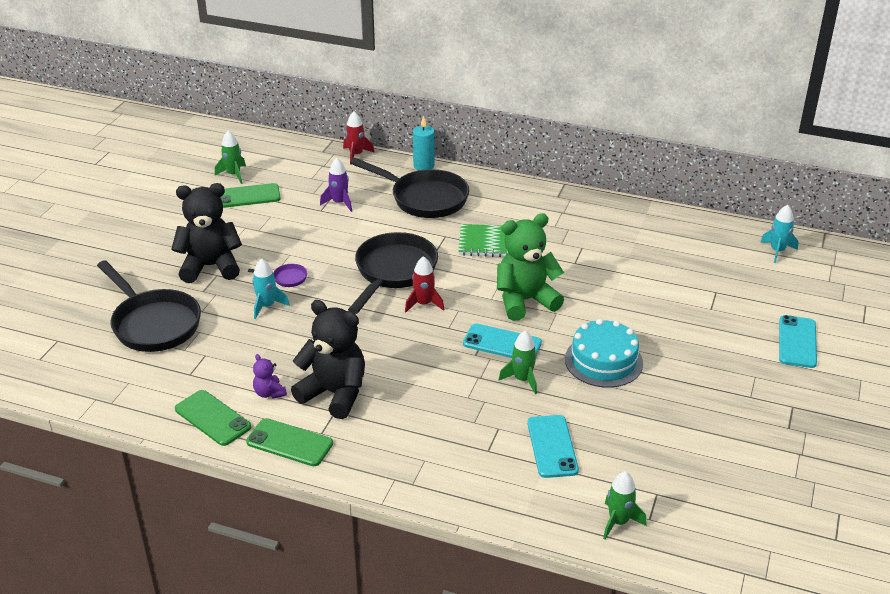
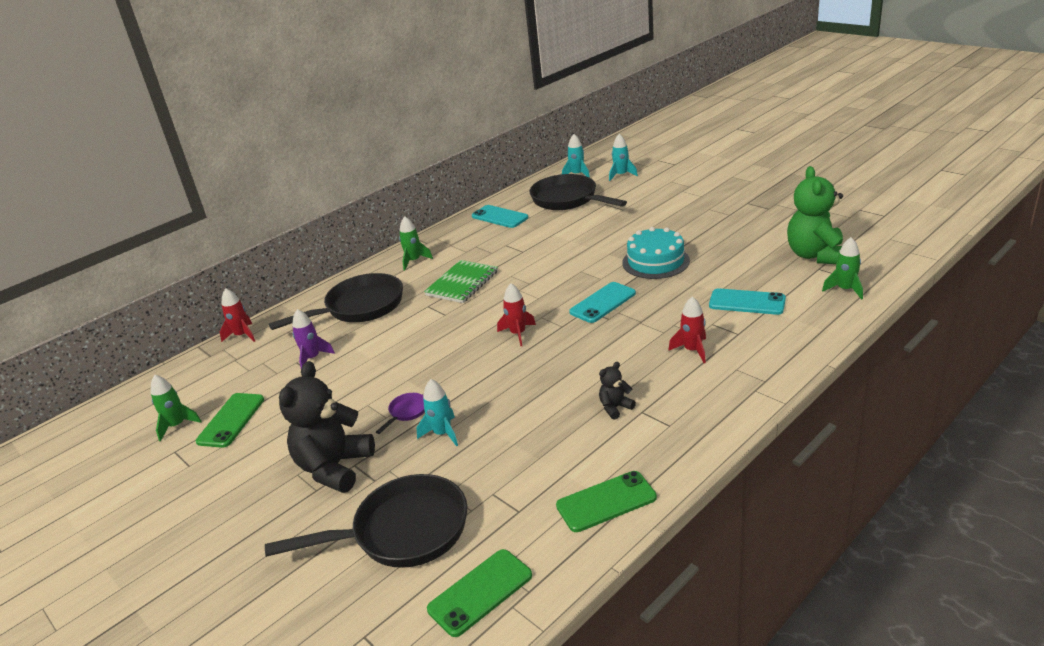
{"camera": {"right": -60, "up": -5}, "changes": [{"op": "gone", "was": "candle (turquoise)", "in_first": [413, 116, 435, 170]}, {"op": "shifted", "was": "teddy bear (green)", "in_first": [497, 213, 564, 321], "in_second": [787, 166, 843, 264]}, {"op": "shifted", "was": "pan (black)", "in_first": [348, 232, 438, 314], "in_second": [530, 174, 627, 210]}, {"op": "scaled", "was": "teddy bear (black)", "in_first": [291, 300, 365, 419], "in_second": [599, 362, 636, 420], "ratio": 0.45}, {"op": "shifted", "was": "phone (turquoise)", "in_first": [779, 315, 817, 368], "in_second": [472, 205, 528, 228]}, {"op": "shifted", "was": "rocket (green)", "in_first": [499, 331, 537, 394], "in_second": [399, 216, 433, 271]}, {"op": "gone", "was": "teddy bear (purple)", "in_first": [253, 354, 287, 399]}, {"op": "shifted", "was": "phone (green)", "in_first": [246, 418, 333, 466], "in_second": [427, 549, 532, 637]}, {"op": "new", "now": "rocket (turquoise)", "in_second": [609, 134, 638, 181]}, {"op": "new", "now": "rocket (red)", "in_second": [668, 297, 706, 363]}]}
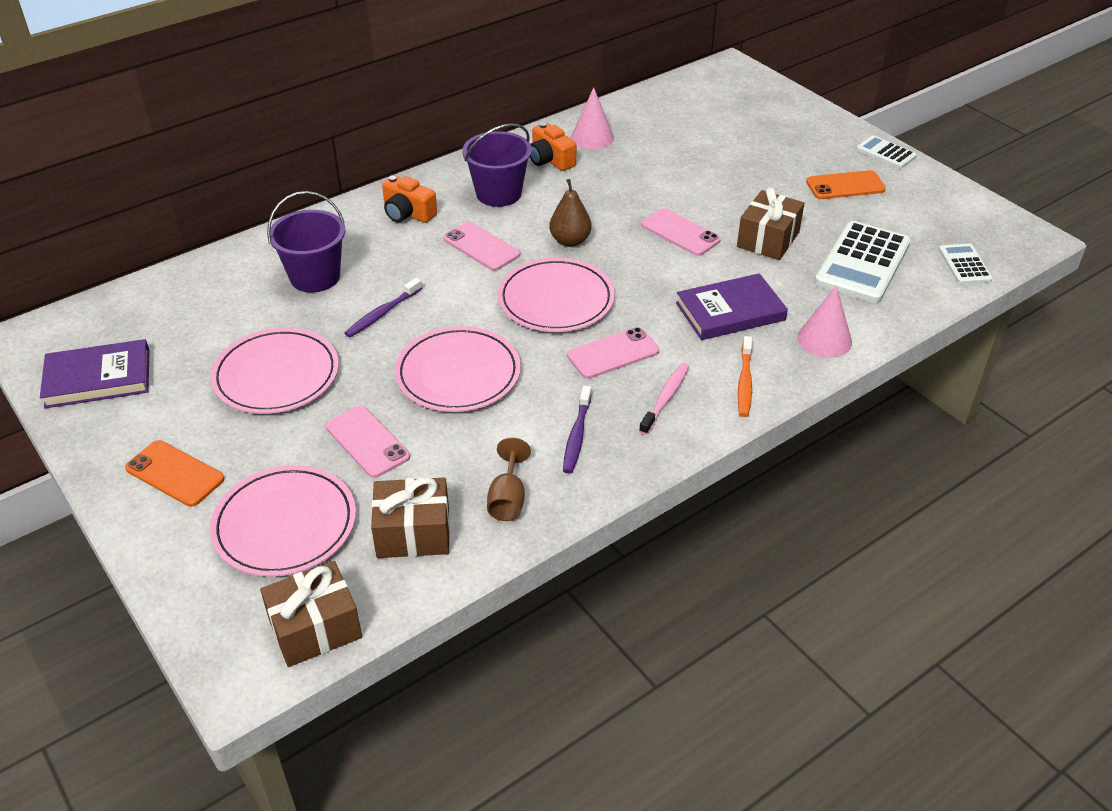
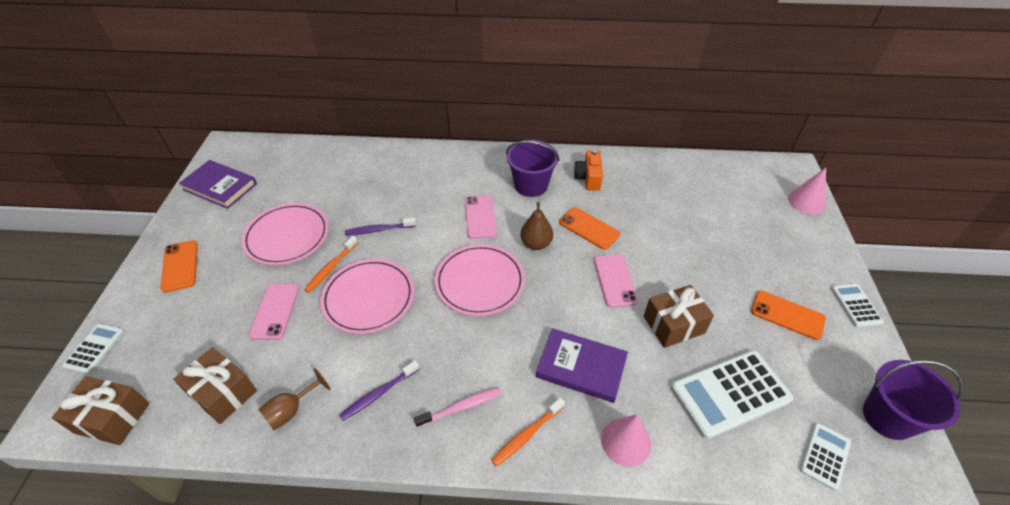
{"camera": {"right": 40, "up": 5}, "changes": [{"op": "shifted", "was": "cone (pink)", "in_first": [571, 88, 614, 149], "in_second": [788, 168, 826, 214]}, {"op": "gone", "was": "camera (orange)", "in_first": [382, 175, 437, 223]}, {"op": "shifted", "was": "bucket (purple)", "in_first": [267, 191, 345, 292], "in_second": [863, 360, 963, 440]}, {"op": "gone", "was": "phone (pink)", "in_first": [567, 327, 659, 379]}, {"op": "gone", "was": "plate (pink)", "in_first": [210, 465, 356, 577]}, {"op": "new", "now": "phone (orange)", "in_second": [559, 207, 620, 250]}, {"op": "new", "now": "toothbrush (orange)", "in_second": [304, 236, 358, 293]}, {"op": "new", "now": "calculator (white)", "in_second": [62, 324, 124, 374]}]}
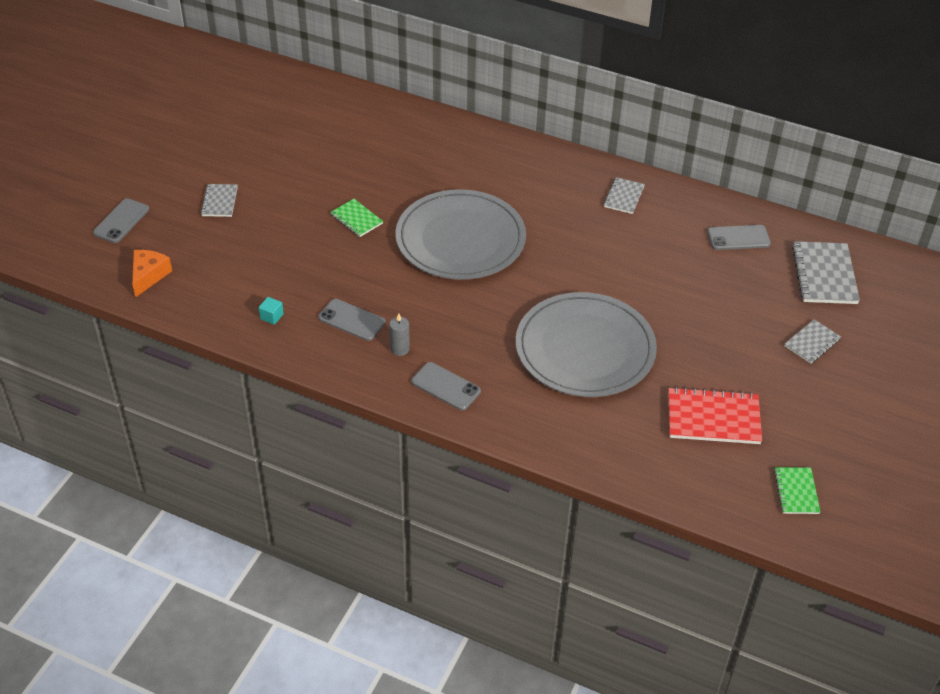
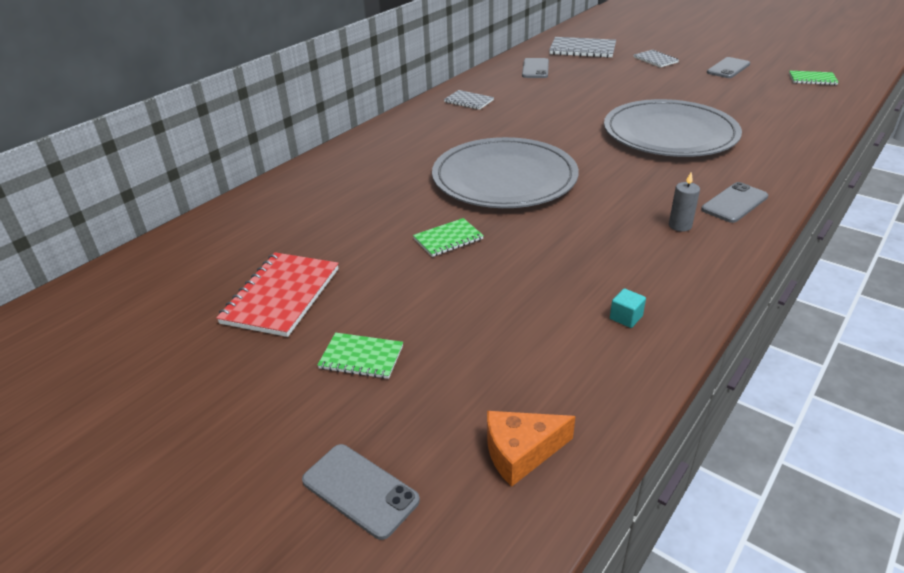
{"camera": {"right": -75, "up": -10}, "changes": [{"op": "repainted", "was": "notebook (grey)", "now": "notebook (green)", "in_first": [200, 184, 238, 217], "in_second": [317, 332, 403, 379]}, {"op": "rotated", "was": "cheese (orange)", "in_first": [132, 250, 172, 298], "in_second": [487, 411, 576, 487], "clockwise": -45}, {"op": "shifted", "was": "phone (grey)", "in_first": [318, 299, 386, 341], "in_second": [707, 57, 750, 78]}, {"op": "shifted", "was": "notebook (red)", "in_first": [669, 387, 762, 444], "in_second": [216, 252, 339, 337]}]}
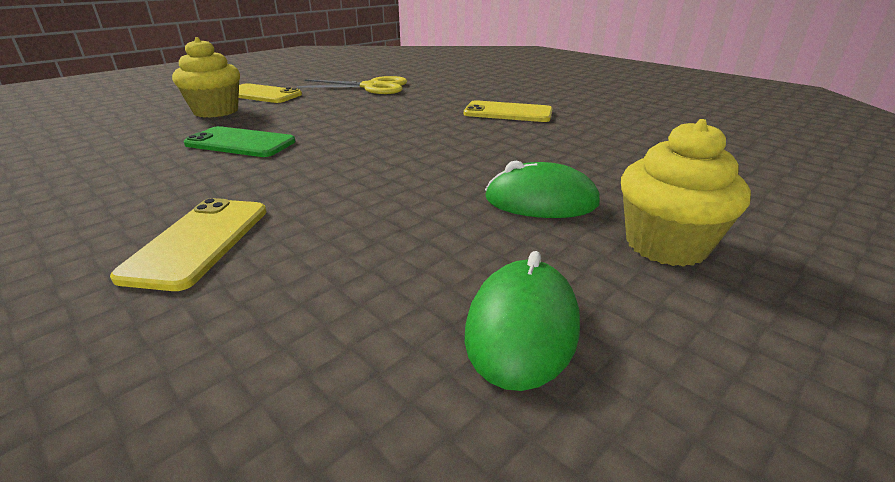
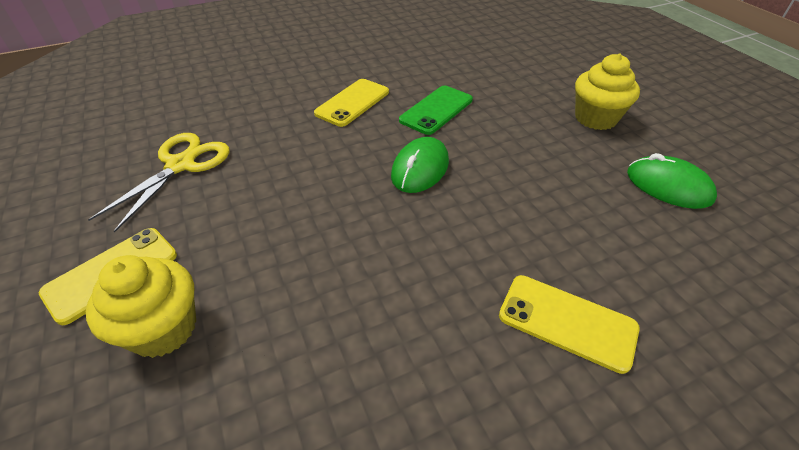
{"camera": {"right": -70, "up": 15}, "changes": [{"op": "shifted", "was": "phone (green)", "in_first": [184, 126, 296, 157], "in_second": [399, 86, 473, 135]}, {"op": "shifted", "was": "mouse (green)", "in_first": [485, 161, 600, 218], "in_second": [391, 137, 449, 193]}]}
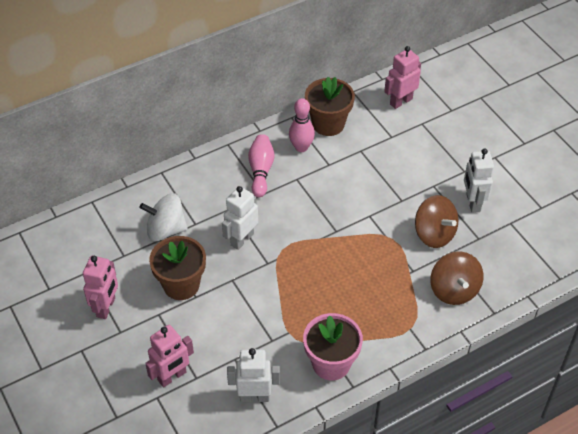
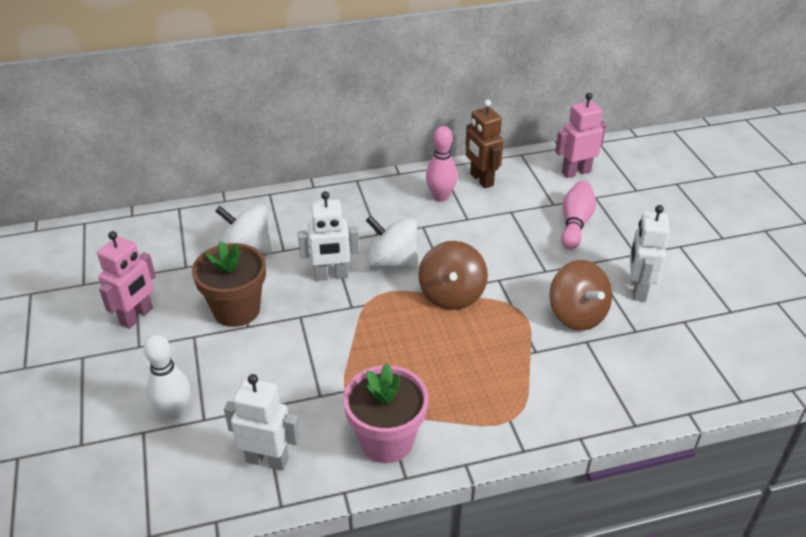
{"camera": {"right": 15, "up": -10}, "changes": [{"op": "swapped", "was": "flower pot (brown)", "now": "robot (brown)", "in_first": [305, 77, 355, 136], "in_second": [466, 100, 504, 188]}, {"op": "shifted", "was": "bowling pin (pink)", "in_first": [248, 134, 275, 197], "in_second": [561, 181, 596, 249]}, {"op": "rotated", "was": "robot (white)", "in_first": [222, 186, 258, 250], "in_second": [298, 191, 360, 281], "clockwise": -150}, {"op": "shifted", "was": "spinning top (brown)", "in_first": [430, 251, 484, 305], "in_second": [419, 241, 488, 310]}, {"op": "swapped", "was": "robot (pink)", "now": "bowling pin (white)", "in_first": [145, 325, 194, 387], "in_second": [144, 335, 190, 419]}, {"op": "new", "now": "spinning top (white)", "in_second": [366, 216, 418, 269]}]}
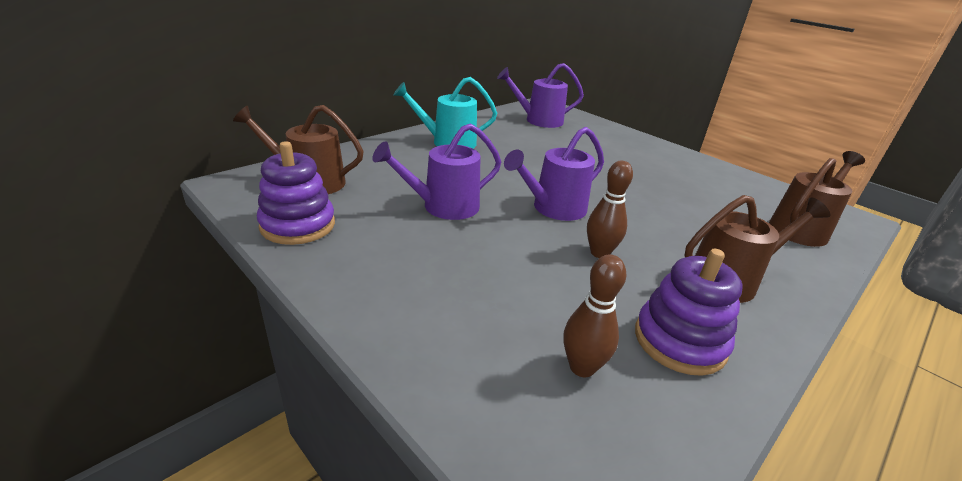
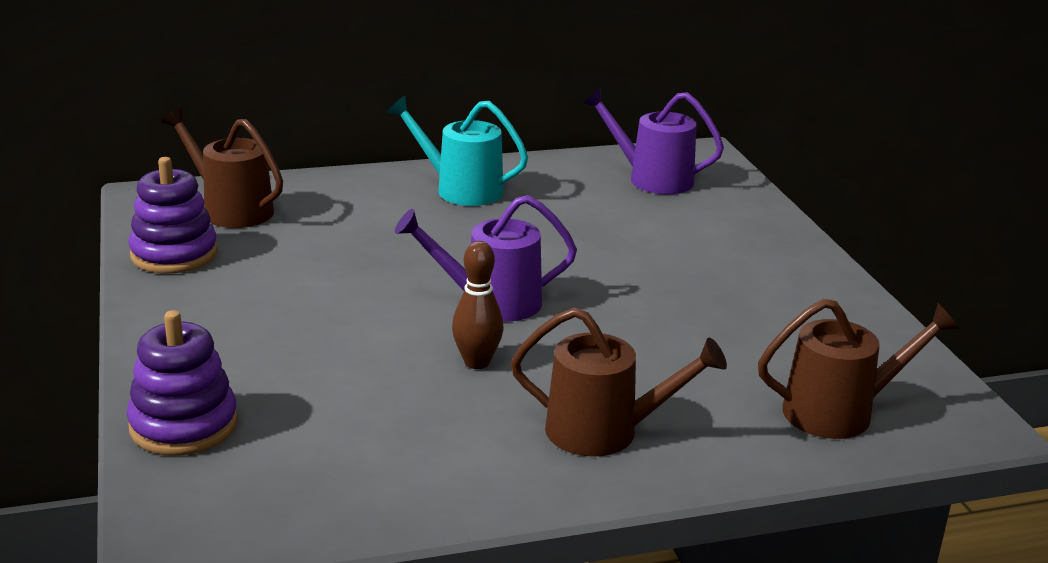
{"camera": {"right": 30, "up": -5}, "changes": [{"op": "gone", "was": "watering can (purple)", "in_first": [372, 123, 501, 220]}, {"op": "shifted", "was": "stacking toy (purple)", "in_first": [635, 249, 743, 376], "in_second": [127, 310, 238, 456]}, {"op": "gone", "was": "bowling pin (brown)", "in_first": [563, 254, 626, 377]}]}
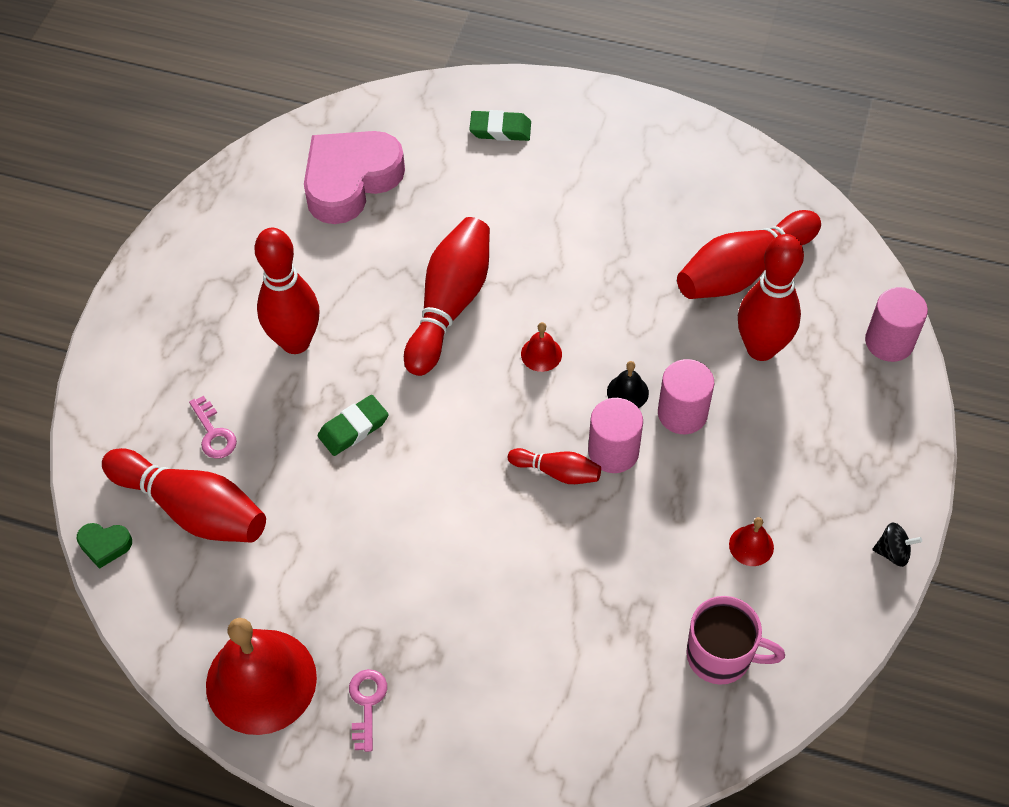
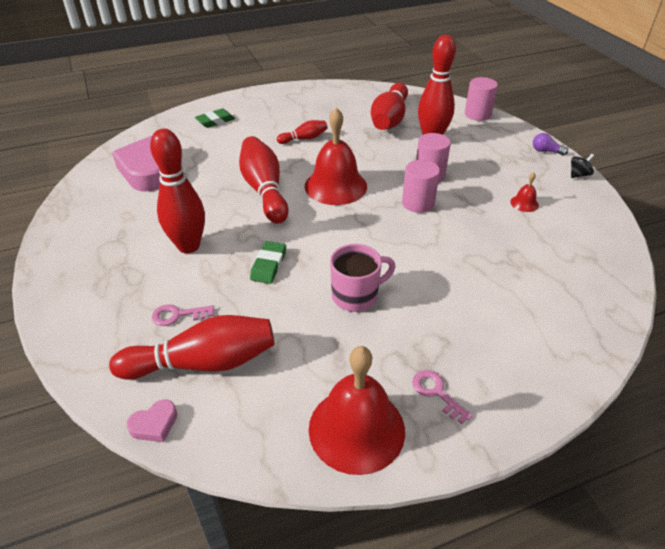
{"camera": {"right": -40, "up": -15}, "changes": [{"op": "scaled", "was": "bell (red)", "in_first": [521, 322, 562, 372], "in_second": [304, 108, 367, 205], "ratio": 2.37}, {"op": "gone", "was": "bell (black)", "in_first": [607, 361, 649, 408]}, {"op": "rotated", "was": "key (pink)", "in_first": [189, 396, 237, 459], "in_second": [152, 304, 214, 326], "clockwise": 150}, {"op": "shifted", "was": "bowling pin (red)", "in_first": [508, 448, 601, 484], "in_second": [277, 120, 328, 144]}, {"op": "repainted", "was": "heart (green)", "now": "heart (pink)", "in_first": [77, 523, 132, 569], "in_second": [126, 399, 177, 442]}, {"op": "shifted", "was": "mug (pink)", "in_first": [686, 596, 785, 685], "in_second": [330, 244, 396, 312]}, {"op": "new", "now": "light bulb (purple)", "in_second": [533, 133, 568, 156]}]}
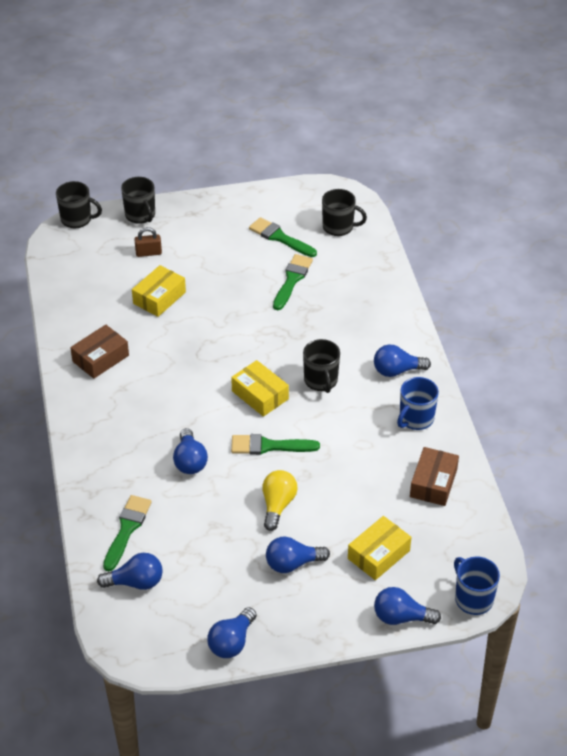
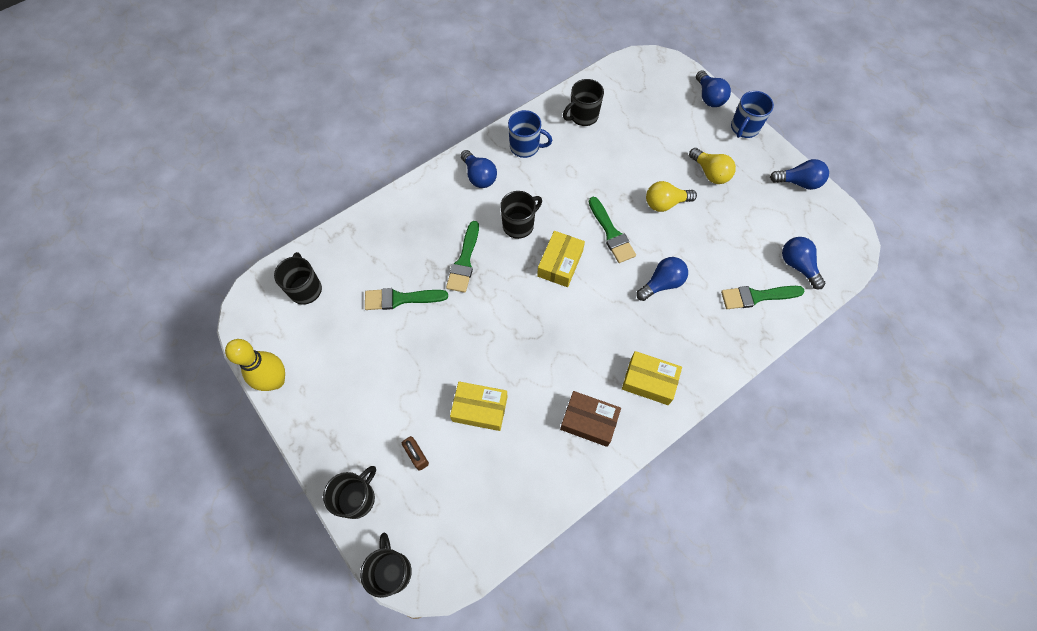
{"camera": {"right": -115, "up": 20}, "changes": [{"op": "shifted", "was": "brush (green)", "in_first": [249, 217, 317, 257], "in_second": [446, 221, 479, 293]}, {"op": "swapped", "was": "box (brown)", "now": "mug (black)", "in_first": [410, 447, 459, 506], "in_second": [563, 79, 604, 126]}, {"op": "shifted", "was": "box (yellow)", "in_first": [348, 516, 411, 580], "in_second": [622, 351, 682, 405]}, {"op": "repainted", "was": "light bulb (blue)", "now": "light bulb (yellow)", "in_first": [266, 536, 330, 573], "in_second": [689, 148, 736, 184]}, {"op": "shifted", "was": "mug (blue)", "in_first": [454, 557, 500, 615], "in_second": [731, 91, 774, 138]}, {"op": "new", "now": "bowling pin (yellow)", "in_second": [225, 339, 285, 391]}]}
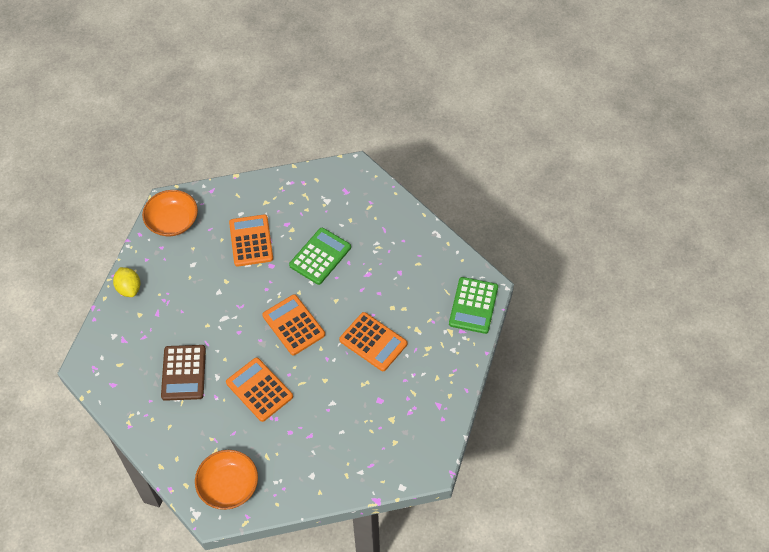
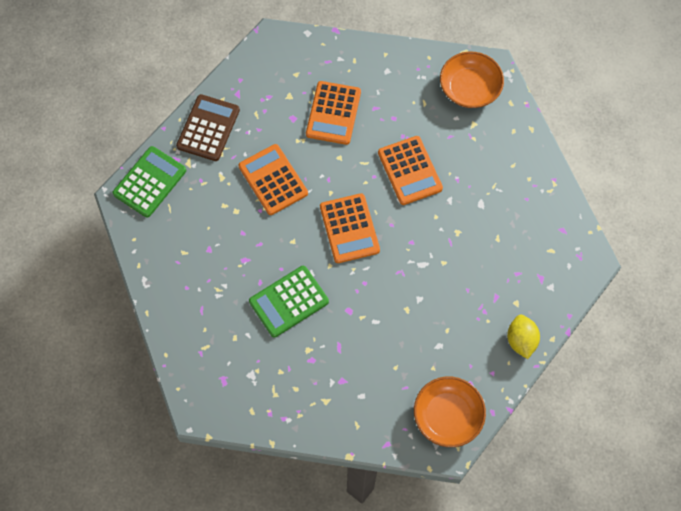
{"camera": {"right": -160, "up": 10}, "changes": [{"op": "shifted", "was": "calculator (orange)", "in_first": [229, 214, 273, 267], "in_second": [306, 81, 361, 145]}, {"op": "shifted", "was": "calculator (brown)", "in_first": [161, 345, 206, 401], "in_second": [176, 94, 240, 161]}]}
